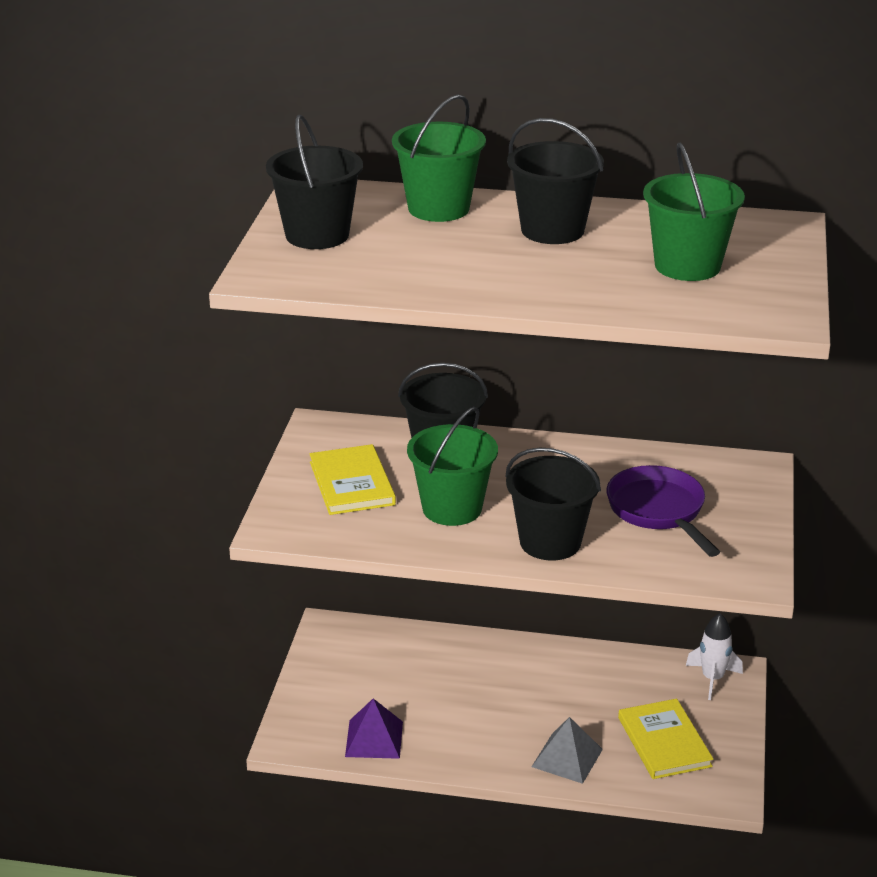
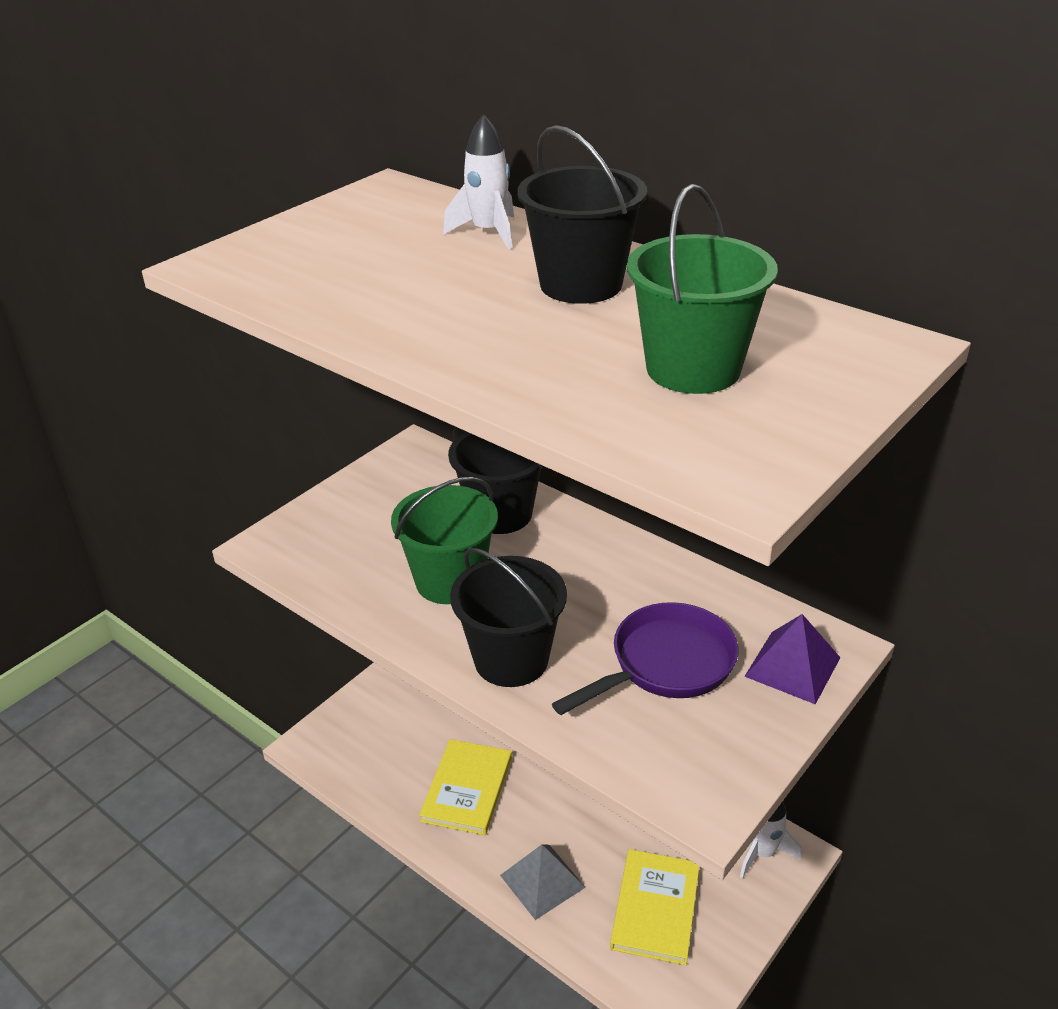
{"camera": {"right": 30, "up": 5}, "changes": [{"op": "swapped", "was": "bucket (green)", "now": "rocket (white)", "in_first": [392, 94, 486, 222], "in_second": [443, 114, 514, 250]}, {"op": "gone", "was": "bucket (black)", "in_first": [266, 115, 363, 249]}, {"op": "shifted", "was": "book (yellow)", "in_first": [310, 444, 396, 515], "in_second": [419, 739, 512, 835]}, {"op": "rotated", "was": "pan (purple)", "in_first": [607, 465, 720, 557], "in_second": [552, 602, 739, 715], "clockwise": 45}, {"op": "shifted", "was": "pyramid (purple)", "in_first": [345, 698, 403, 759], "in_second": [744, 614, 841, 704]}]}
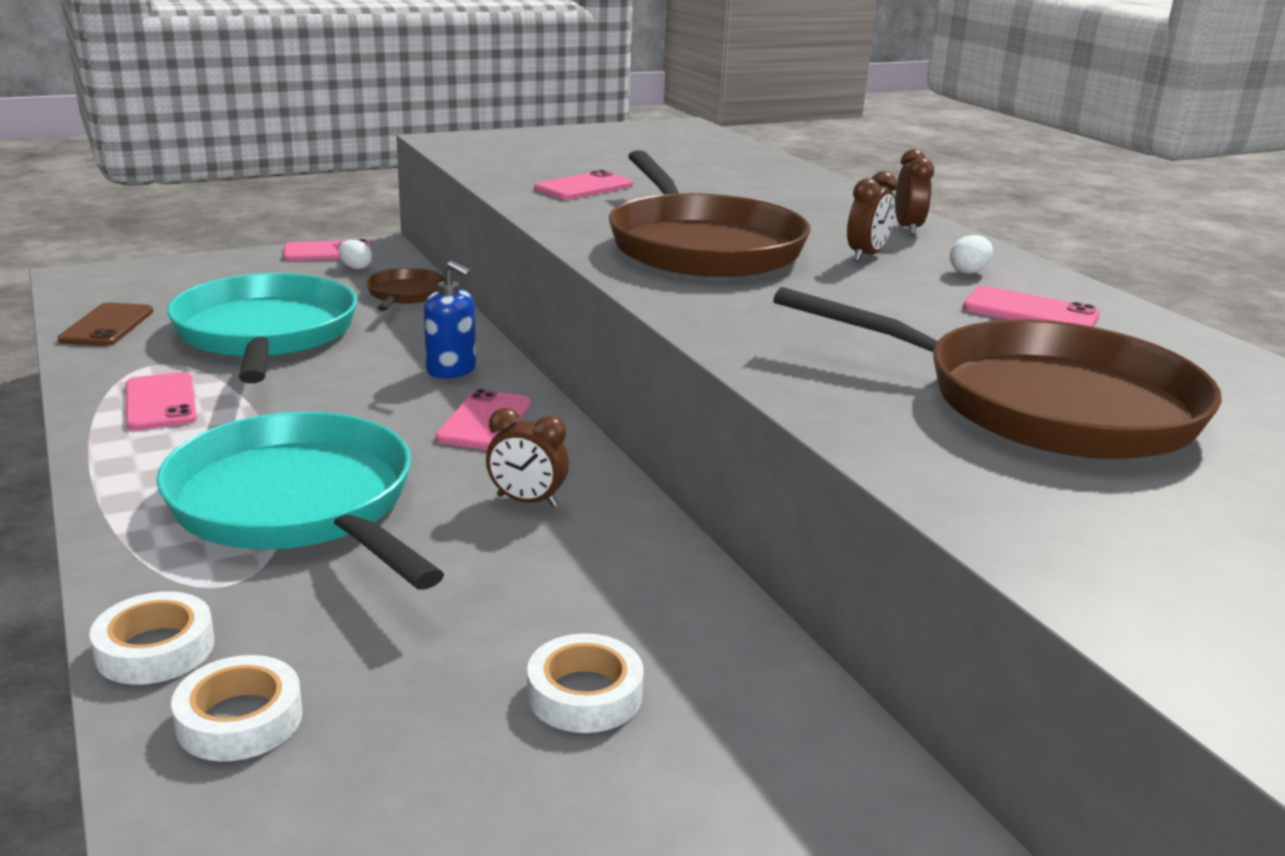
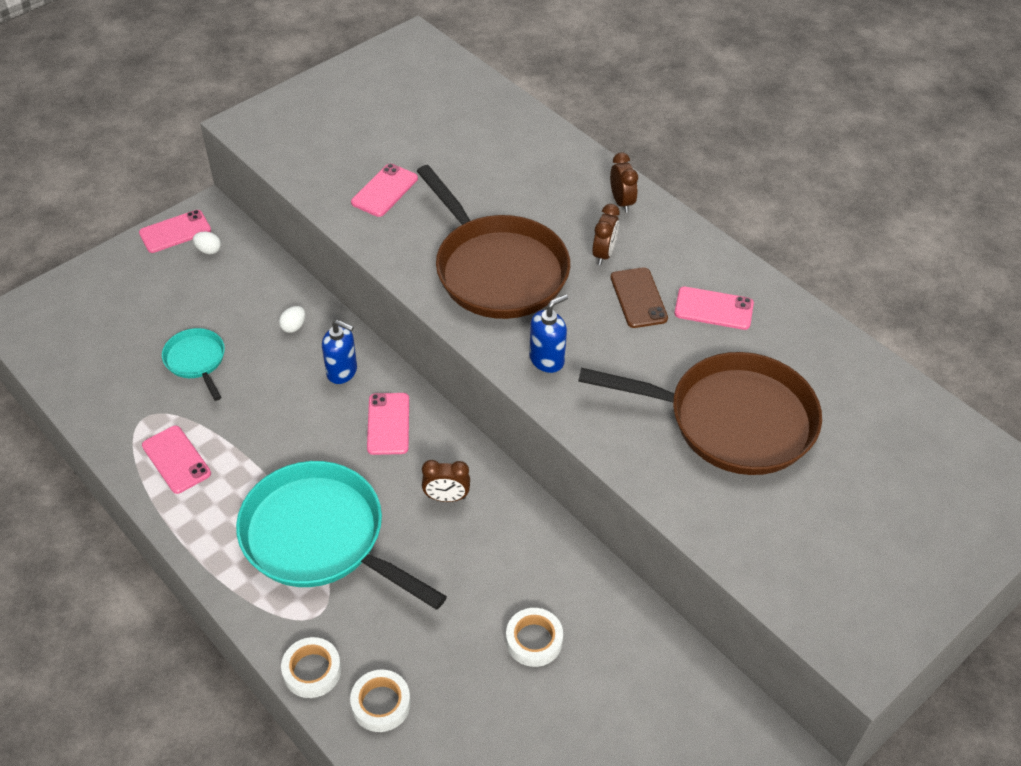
{"camera": {"right": -15, "up": 25}, "changes": [{"op": "shifted", "was": "egg (white)", "in_first": [950, 235, 993, 274], "in_second": [279, 306, 305, 333]}, {"op": "gone", "was": "pan (brown)", "in_first": [366, 268, 445, 311]}, {"op": "scaled", "was": "pan (turquoise)", "in_first": [167, 273, 357, 383], "in_second": [162, 328, 225, 401], "ratio": 0.48}, {"op": "shifted", "was": "phone (brown)", "in_first": [58, 302, 153, 346], "in_second": [611, 267, 668, 328]}, {"op": "new", "now": "soap dispenser (blue)", "in_second": [529, 294, 568, 373]}]}
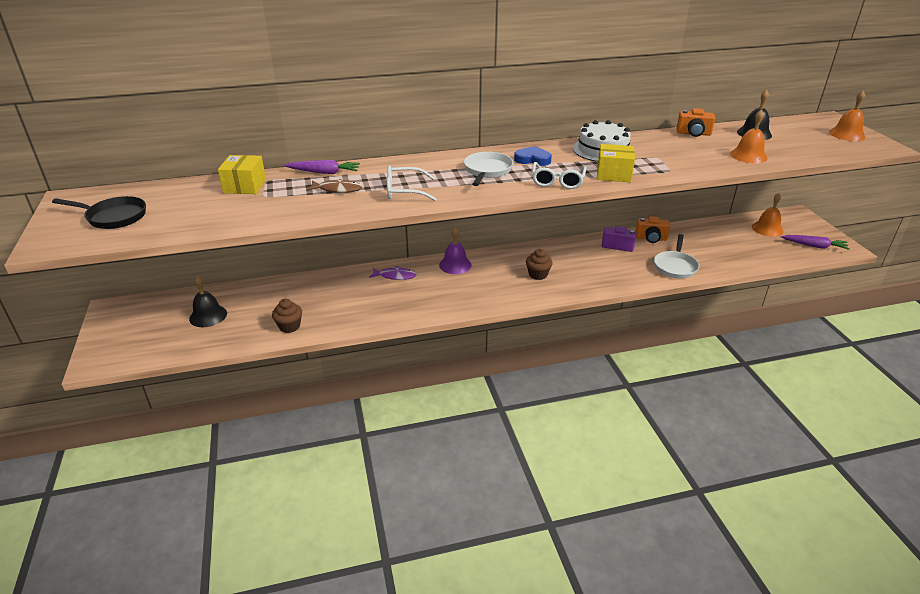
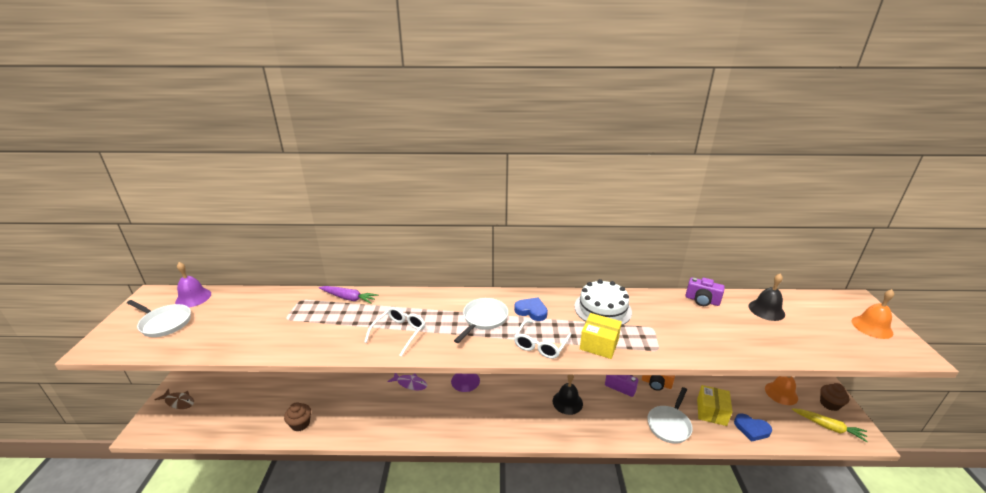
{"camera": {"right": 15, "up": -5}, "changes": [{"op": "repainted", "was": "camera (orange)", "now": "camera (purple)", "in_first": [677, 108, 715, 137], "in_second": [685, 277, 725, 306]}, {"op": "gone", "was": "bell (orange)", "in_first": [730, 109, 768, 163]}, {"op": "shifted", "was": "box (yellow)", "in_first": [218, 155, 266, 194], "in_second": [697, 385, 732, 426]}, {"op": "rotated", "was": "glasses (white)", "in_first": [387, 165, 436, 201], "in_second": [364, 307, 425, 357], "clockwise": 105}, {"op": "shifted", "was": "fish (brown)", "in_first": [306, 179, 362, 193], "in_second": [155, 388, 194, 409]}, {"op": "repainted", "was": "pan (black)", "now": "pan (white)", "in_first": [52, 196, 146, 229], "in_second": [127, 300, 191, 337]}, {"op": "repainted", "was": "carrot (purple)", "now": "carrot (yellow)", "in_first": [781, 235, 850, 250], "in_second": [792, 408, 868, 442]}, {"op": "shifted", "was": "cupcake (brown)", "in_first": [526, 249, 553, 280], "in_second": [820, 383, 849, 411]}, {"op": "shifted", "was": "bell (black)", "in_first": [189, 276, 227, 327], "in_second": [552, 375, 583, 415]}, {"op": "new", "now": "bell (purple)", "in_second": [175, 262, 211, 307]}, {"op": "new", "now": "heart (blue)", "in_second": [734, 413, 772, 442]}]}
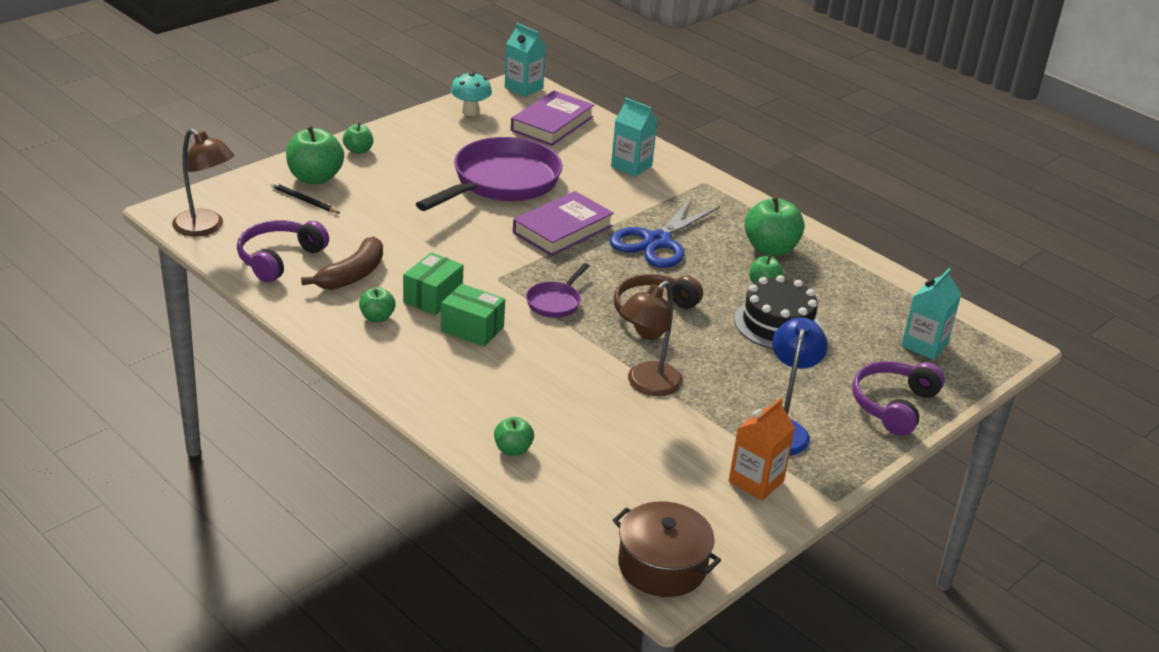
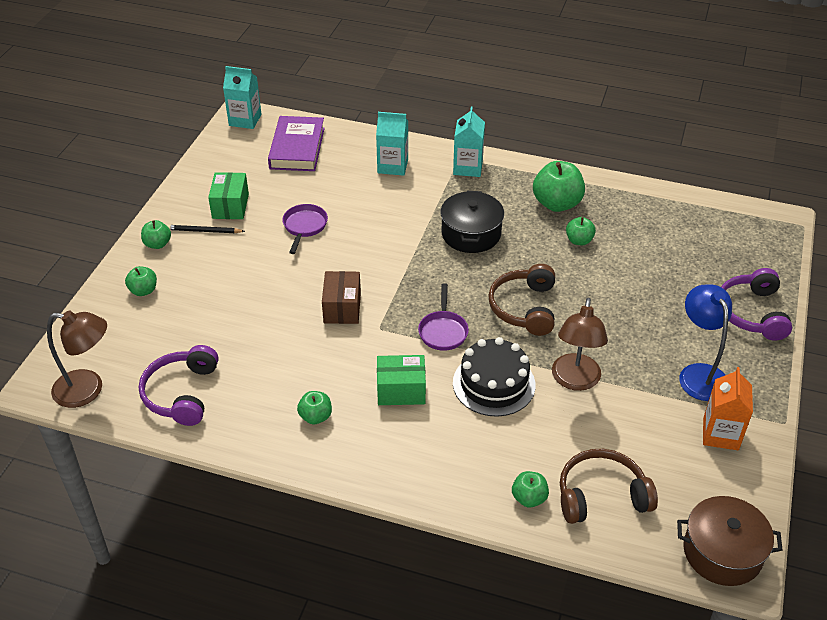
{"camera": {"right": -25, "up": 10}, "changes": [{"op": "gone", "was": "mushroom (turquoise)", "in_first": [451, 72, 492, 116]}, {"op": "scaled", "was": "apple (green)", "in_first": [286, 126, 344, 185], "in_second": [125, 266, 157, 296], "ratio": 0.55}, {"op": "scaled", "was": "pan (purple)", "in_first": [416, 137, 562, 211], "in_second": [282, 204, 328, 254], "ratio": 0.45}, {"op": "shifted", "was": "pencil (black)", "in_first": [271, 182, 340, 213], "in_second": [167, 225, 245, 233]}, {"op": "gone", "was": "book (purple)", "in_first": [513, 191, 614, 256]}, {"op": "swapped", "was": "scissors (blue)", "now": "pot (black)", "in_first": [609, 197, 720, 268], "in_second": [441, 191, 504, 253]}, {"op": "gone", "was": "banana (brown)", "in_first": [301, 237, 383, 290]}, {"op": "shifted", "was": "box (green)", "in_first": [403, 252, 464, 315], "in_second": [208, 172, 249, 219]}, {"op": "shifted", "was": "carton (turquoise)", "in_first": [901, 269, 962, 360], "in_second": [453, 107, 485, 177]}, {"op": "shifted", "was": "cake (black)", "in_first": [734, 275, 821, 349], "in_second": [453, 337, 536, 417]}, {"op": "new", "now": "box (brown)", "in_second": [322, 271, 361, 324]}, {"op": "new", "now": "headphones (brown)", "in_second": [560, 449, 658, 524]}]}
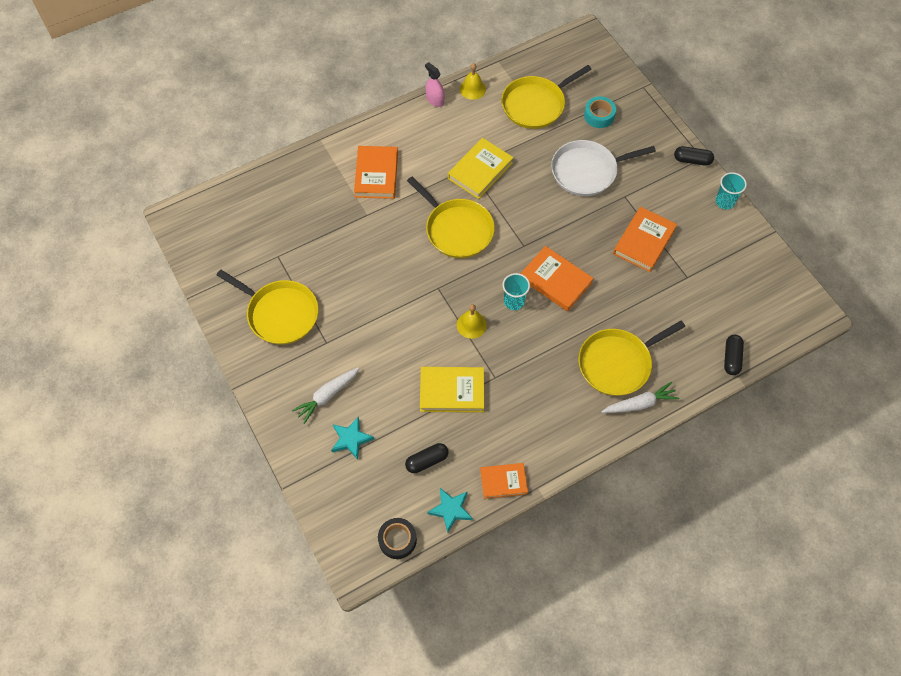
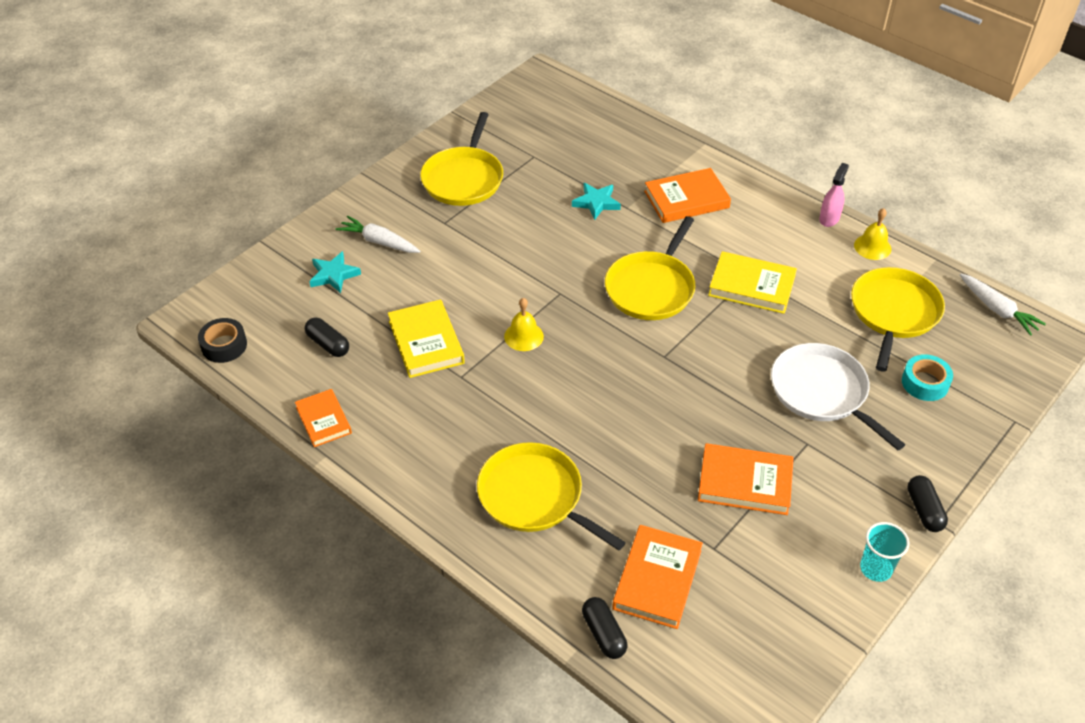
{"camera": {"right": 70, "up": -15}, "changes": [{"op": "rotated", "was": "pan (yellow)", "in_first": [501, 65, 592, 129], "in_second": [851, 267, 945, 372], "clockwise": 75}, {"op": "shifted", "was": "book (orange)", "in_first": [520, 246, 594, 311], "in_second": [612, 525, 703, 629]}, {"op": "gone", "was": "cup (turquoise)", "in_first": [502, 273, 530, 310]}, {"op": "rotated", "was": "capsule (black)", "in_first": [724, 335, 744, 375], "in_second": [582, 597, 627, 659], "clockwise": 75}, {"op": "shifted", "was": "carrot (white)", "in_first": [601, 382, 679, 413], "in_second": [960, 273, 1046, 336]}, {"op": "shifted", "was": "star (turquoise)", "in_first": [427, 488, 473, 533], "in_second": [572, 183, 621, 220]}]}
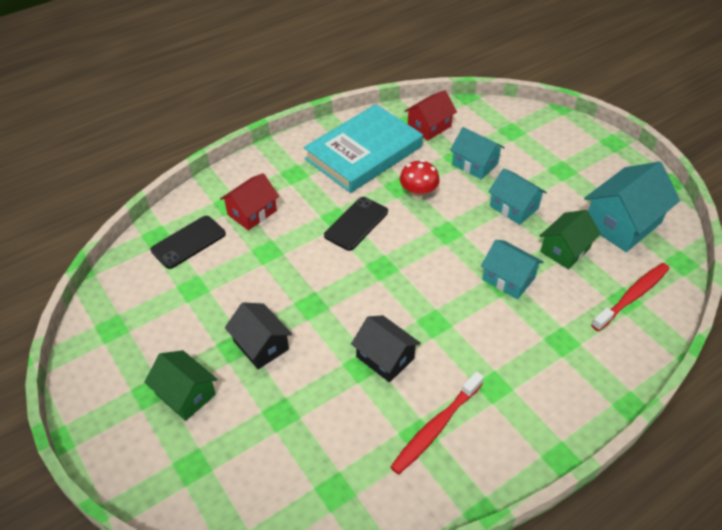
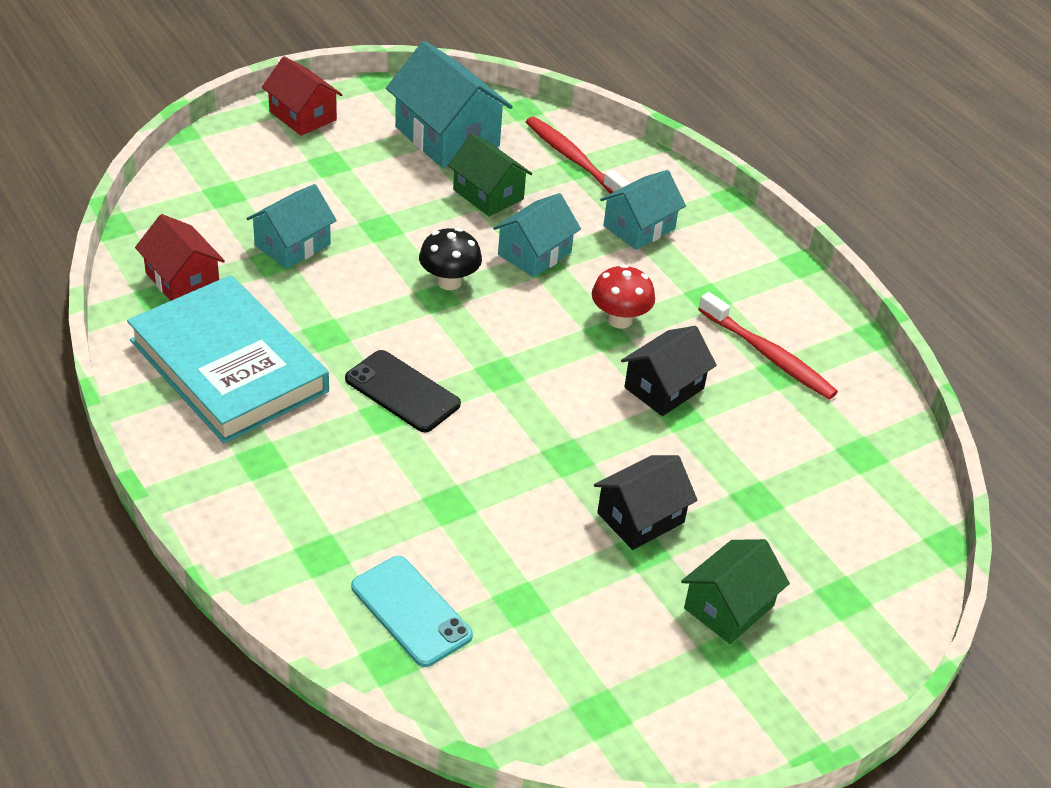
{"camera": {"right": -90, "up": -5}, "changes": [{"op": "shifted", "was": "mushroom (red)", "in_first": [400, 160, 440, 200], "in_second": [592, 264, 655, 328]}, {"op": "shifted", "was": "house (turquoise)", "in_first": [488, 168, 547, 225], "in_second": [600, 170, 686, 250]}, {"op": "shifted", "was": "house (red)", "in_first": [220, 173, 279, 231], "in_second": [262, 56, 343, 136]}, {"op": "repainted", "was": "phone (black)", "now": "phone (turquoise)", "in_first": [151, 216, 226, 269], "in_second": [351, 556, 473, 667]}, {"op": "new", "now": "mushroom (black)", "in_second": [419, 228, 482, 290]}]}
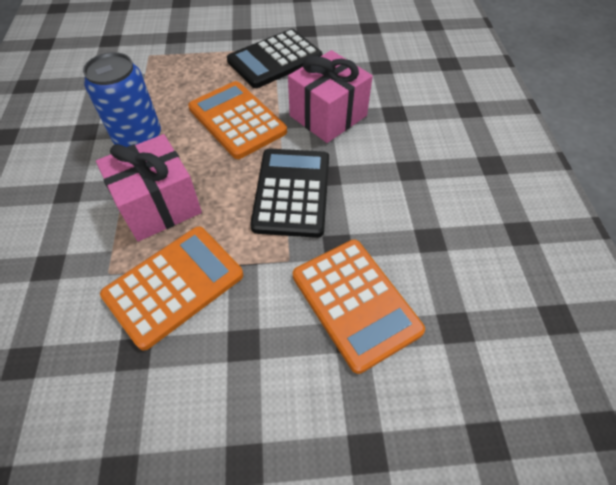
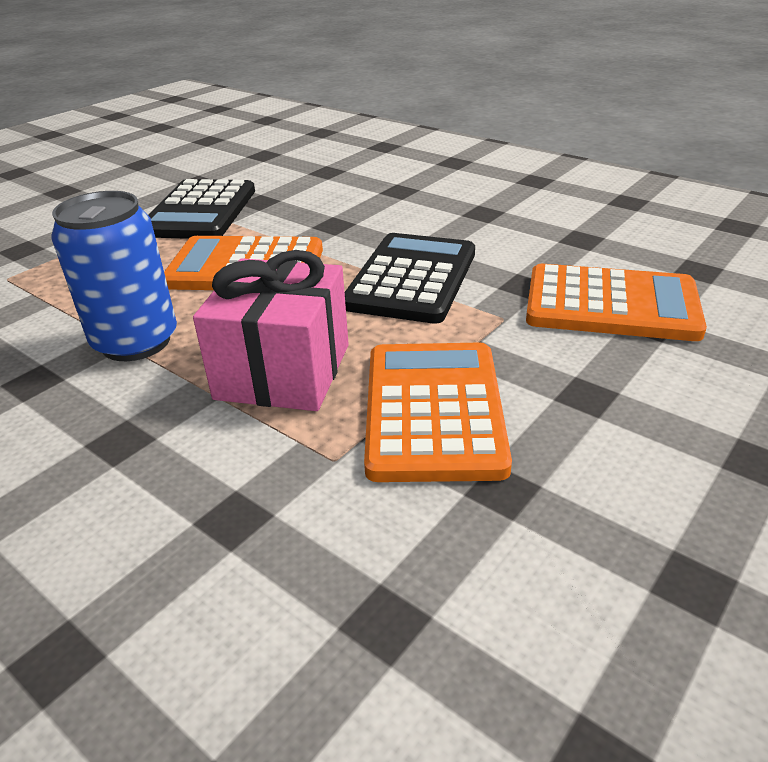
{"camera": {"right": -45, "up": -20}, "changes": [{"op": "gone", "was": "gift (pink)", "in_first": [288, 50, 373, 143]}, {"op": "rotated", "was": "calculator (black)", "in_first": [250, 149, 329, 238], "in_second": [345, 233, 475, 324], "clockwise": 60}]}
